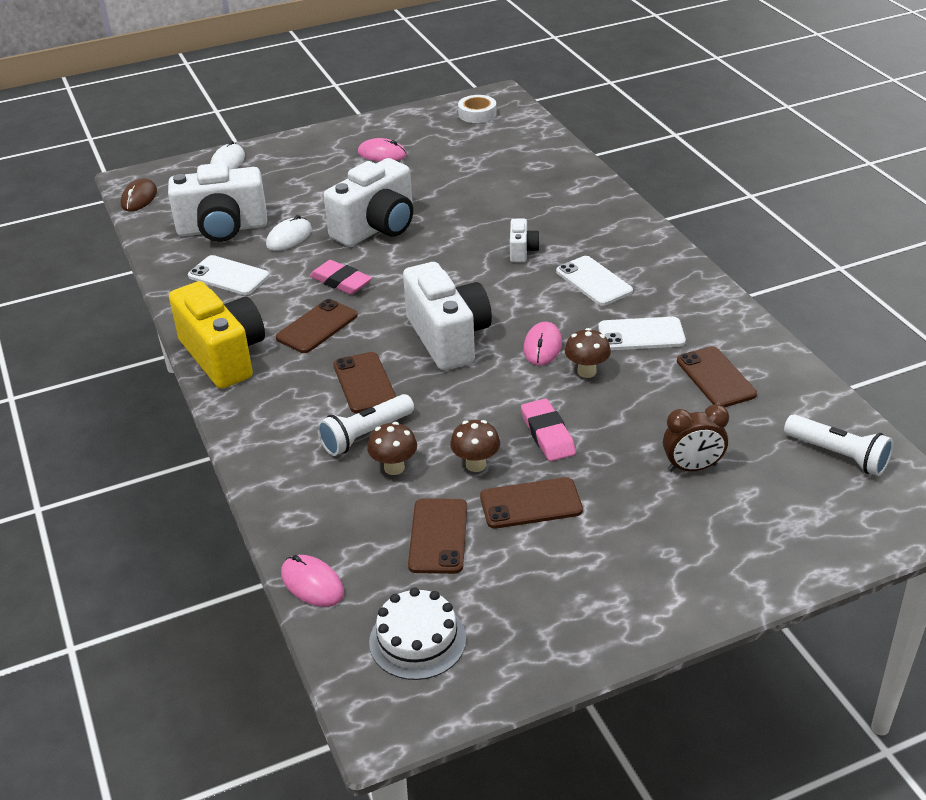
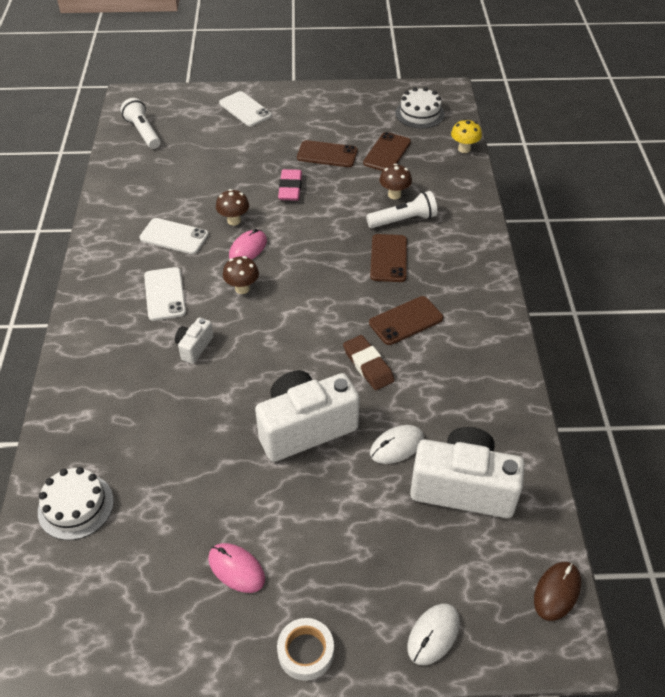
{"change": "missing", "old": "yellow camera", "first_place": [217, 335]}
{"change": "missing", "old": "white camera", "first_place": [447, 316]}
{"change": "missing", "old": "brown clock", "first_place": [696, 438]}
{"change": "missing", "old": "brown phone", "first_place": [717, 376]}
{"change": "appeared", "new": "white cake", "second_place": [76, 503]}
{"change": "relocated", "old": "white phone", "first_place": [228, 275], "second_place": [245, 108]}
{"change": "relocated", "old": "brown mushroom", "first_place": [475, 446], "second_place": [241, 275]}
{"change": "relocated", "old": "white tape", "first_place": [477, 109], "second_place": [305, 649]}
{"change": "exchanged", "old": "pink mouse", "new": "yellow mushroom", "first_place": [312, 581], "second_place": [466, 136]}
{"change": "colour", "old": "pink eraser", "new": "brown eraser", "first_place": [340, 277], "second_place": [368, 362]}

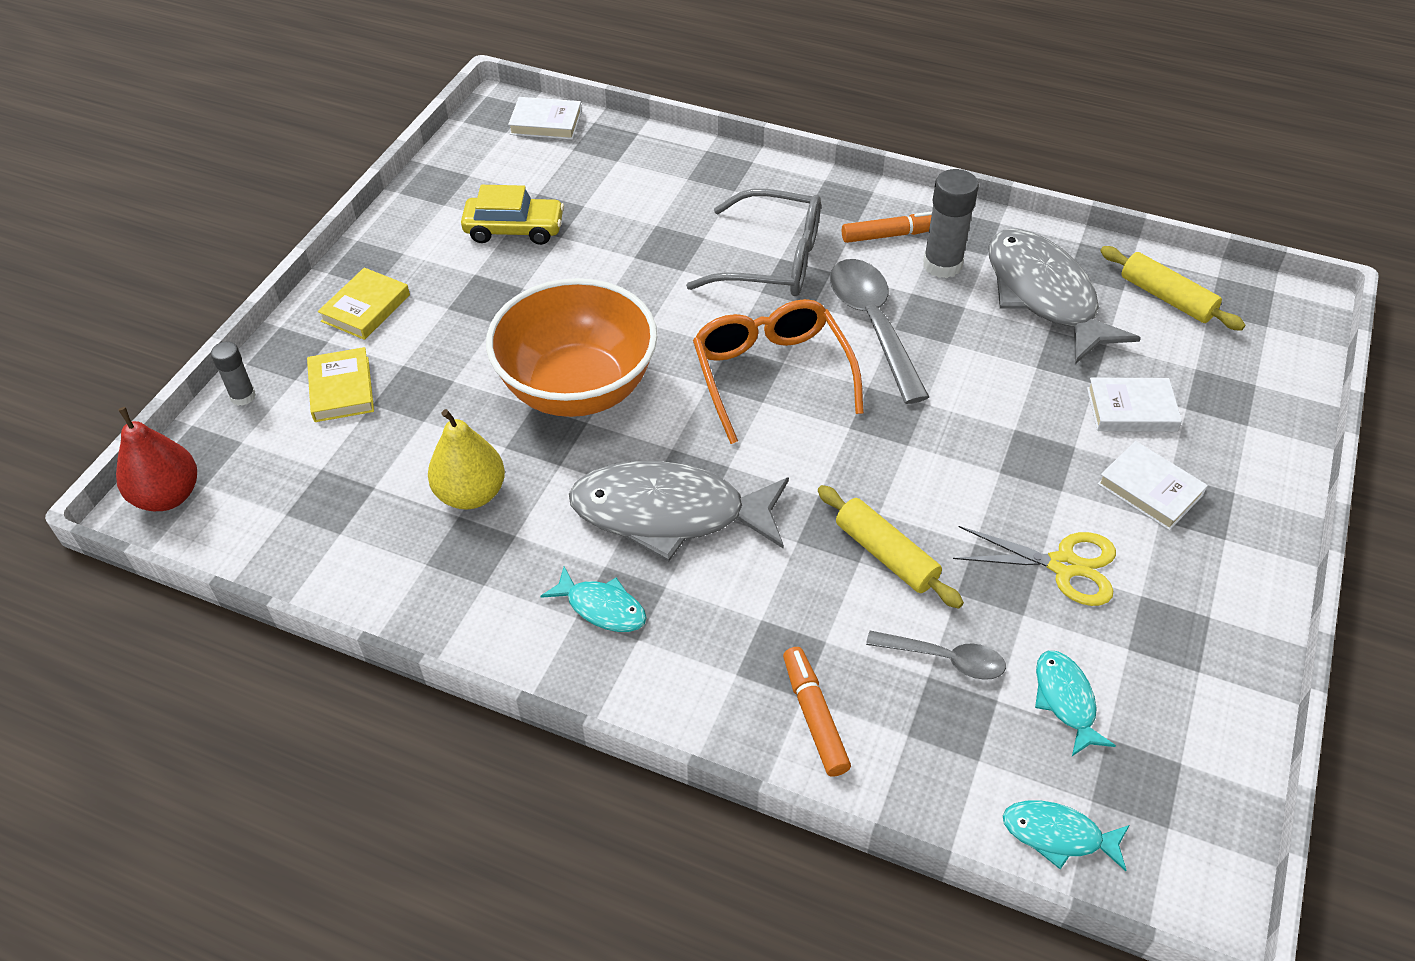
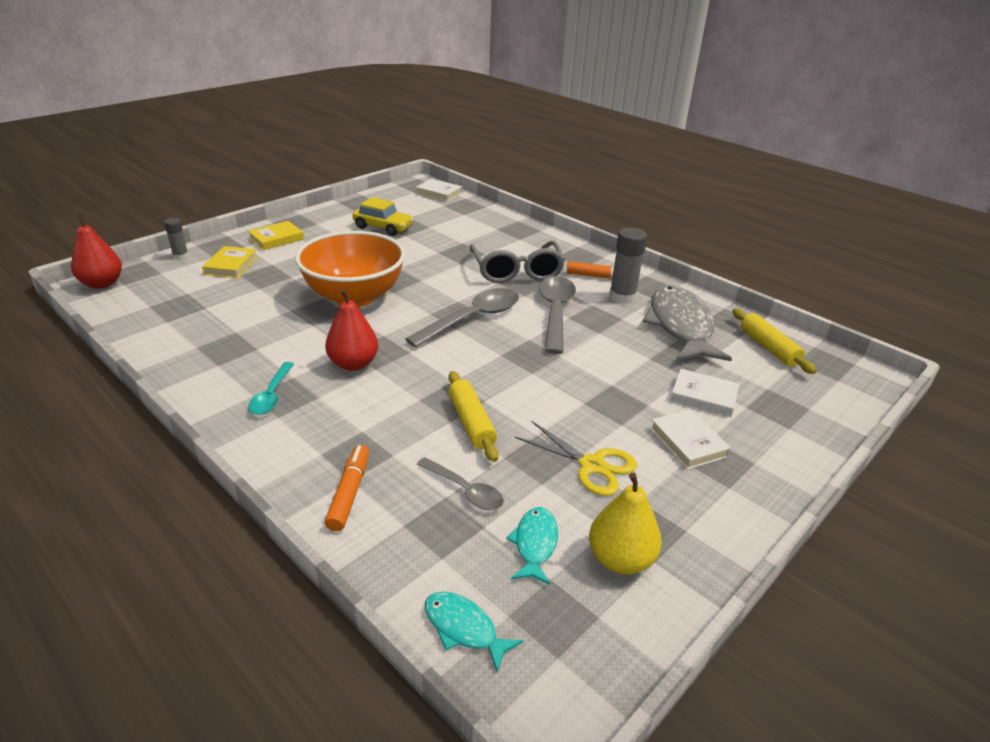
{"change": "relocated", "old": "yellow pear", "first_place": [466, 459], "second_place": [625, 523]}
{"change": "exchanged", "old": "turquoise fish", "new": "turquoise spoon", "first_place": [593, 599], "second_place": [271, 388]}
{"change": "exchanged", "old": "grey fish", "new": "red pear", "first_place": [679, 511], "second_place": [351, 330]}
{"change": "exchanged", "old": "orange glasses", "new": "grey spoon", "first_place": [778, 371], "second_place": [462, 318]}
{"change": "spun", "old": "grey glasses", "first_place": [753, 242], "second_place": [517, 262], "degrees": 45}

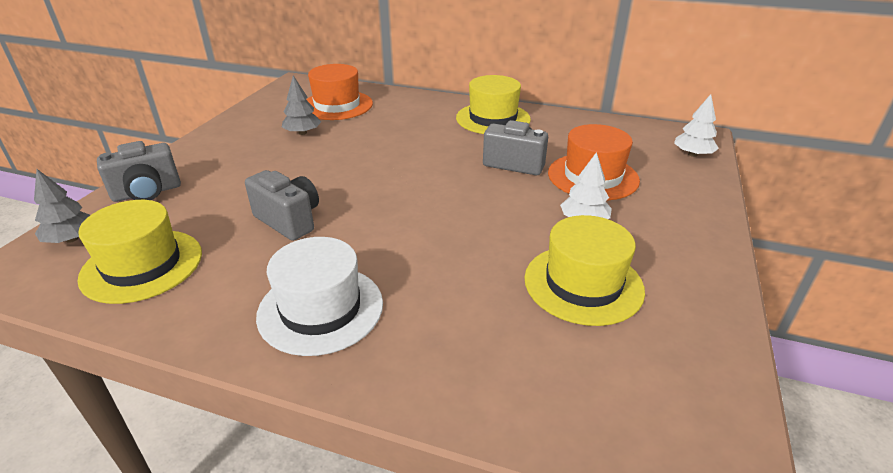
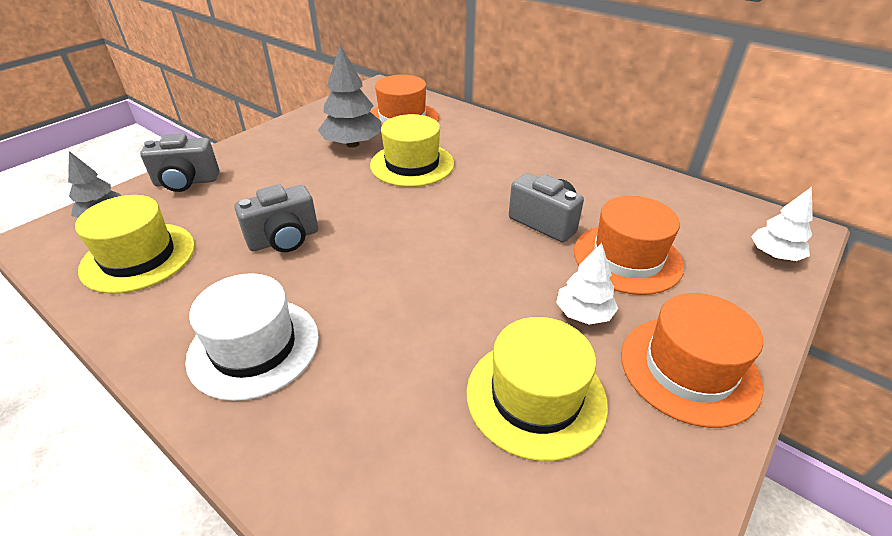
{"change": "appeared", "new": "orange hat", "second_place": [692, 360]}
{"change": "relocated", "old": "yellow hat", "first_place": [493, 104], "second_place": [412, 150]}
{"change": "spun", "old": "grey camera", "first_place": [282, 205], "second_place": [276, 218], "degrees": 90}
{"change": "size", "old": "grey tree", "first_place": [301, 105], "second_place": [350, 96], "factor": 1.61}

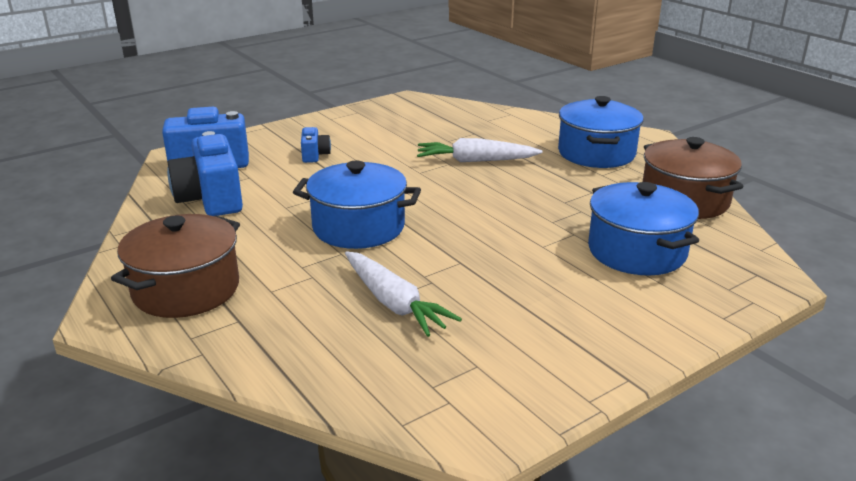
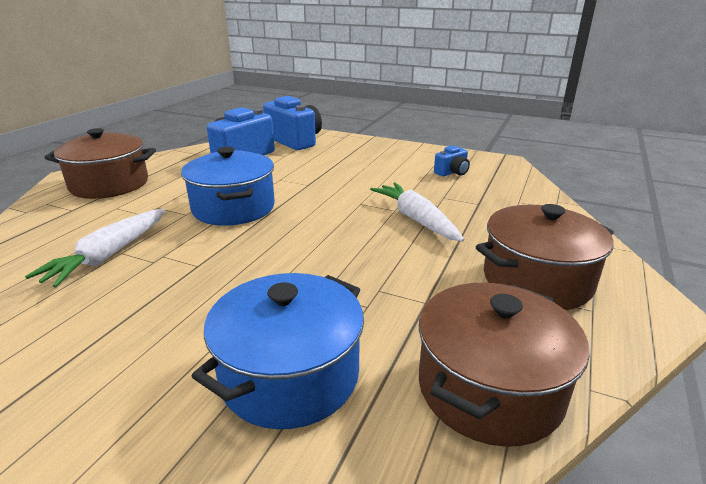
{"change": "relocated", "old": "blue camera", "first_place": [316, 145], "second_place": [452, 160]}
{"change": "colour", "old": "blue pot", "new": "brown pot", "first_place": [601, 132], "second_place": [545, 257]}

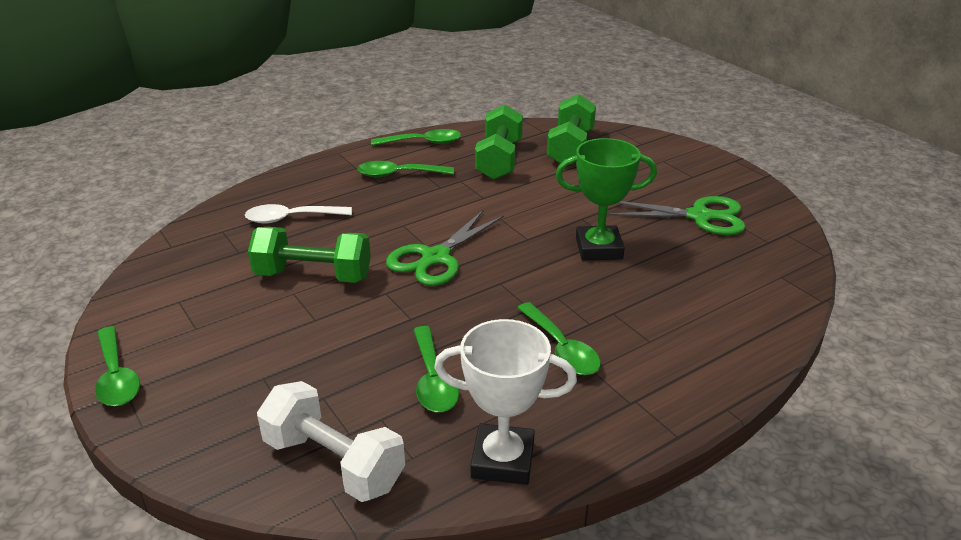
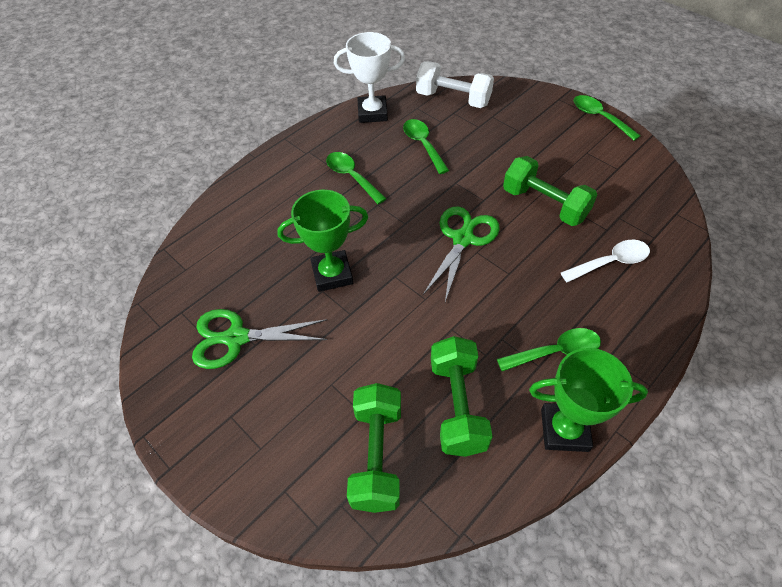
{"change": "exchanged", "old": "green spoon", "new": "green trophy", "first_place": [416, 137], "second_place": [588, 400]}
{"change": "spun", "old": "green dumbbell", "first_place": [309, 255], "second_place": [550, 191], "degrees": 45}

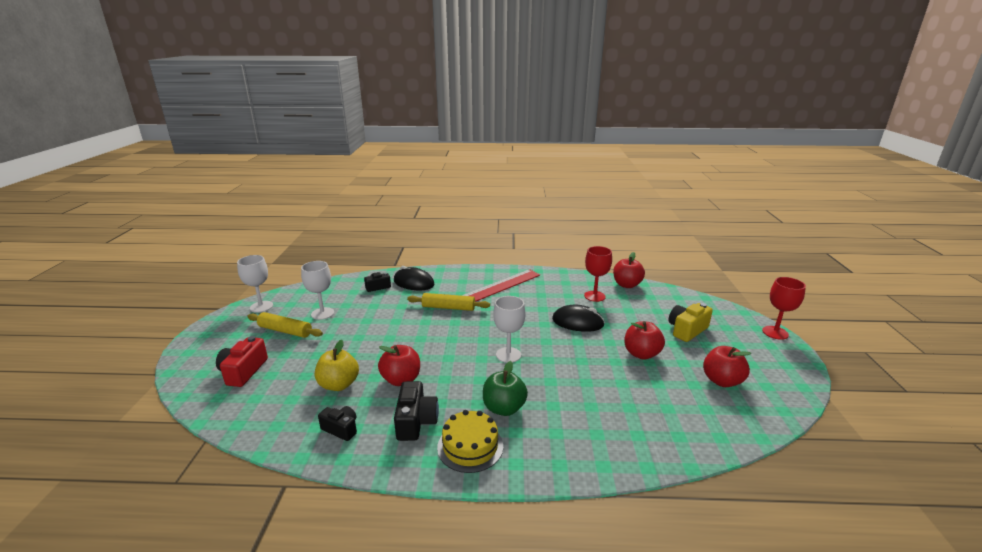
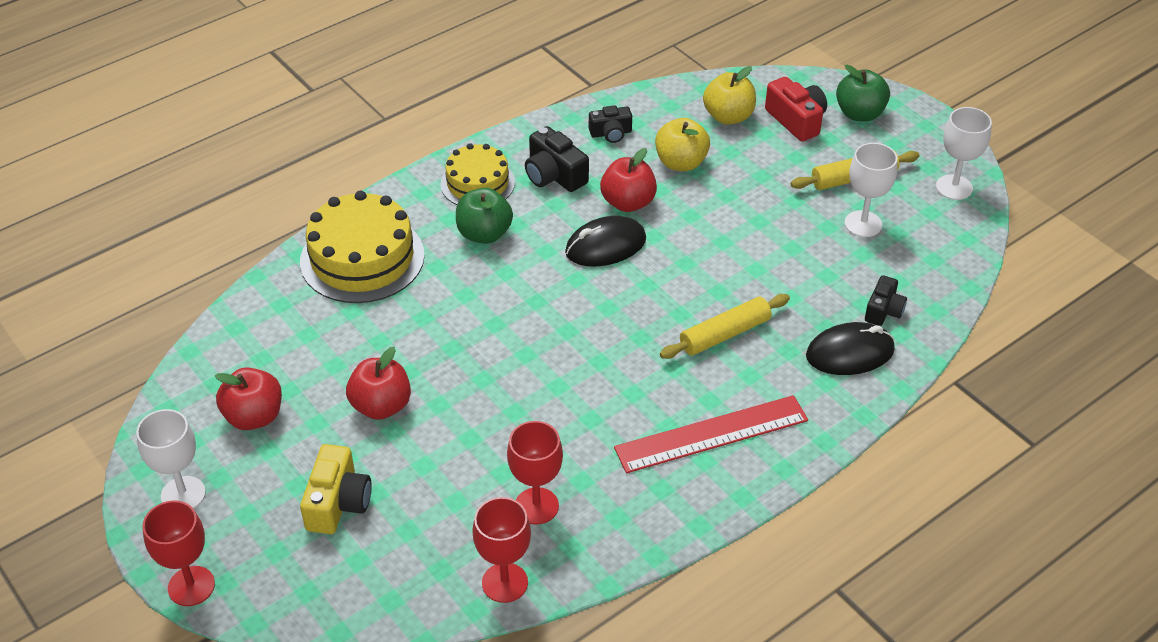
{"change": "appeared", "new": "yellow cake", "second_place": [362, 246]}
{"change": "appeared", "new": "yellow apple", "second_place": [729, 95]}
{"change": "appeared", "new": "green apple", "second_place": [863, 93]}
{"change": "relocated", "old": "white goblet", "first_place": [509, 329], "second_place": [171, 459]}
{"change": "relocated", "old": "black mouse", "first_place": [578, 318], "second_place": [605, 241]}
{"change": "exchanged", "old": "red apple", "new": "red goblet", "first_place": [629, 270], "second_place": [501, 550]}
{"change": "spun", "old": "red ruler", "first_place": [501, 285], "second_place": [711, 434], "degrees": 60}

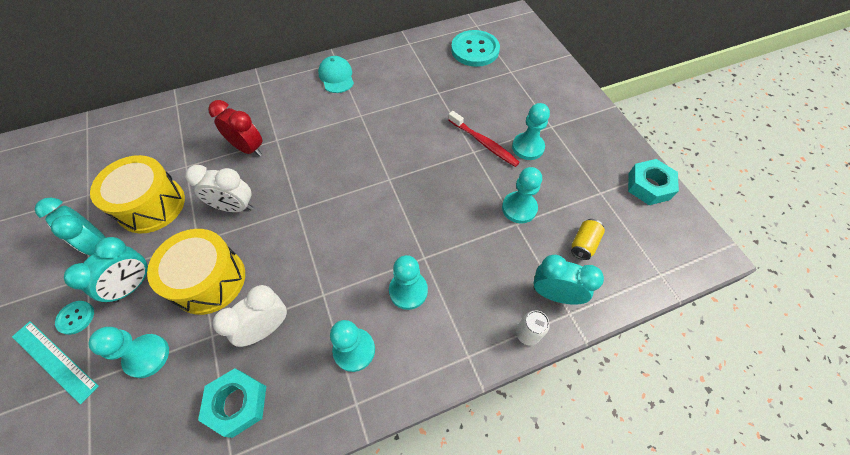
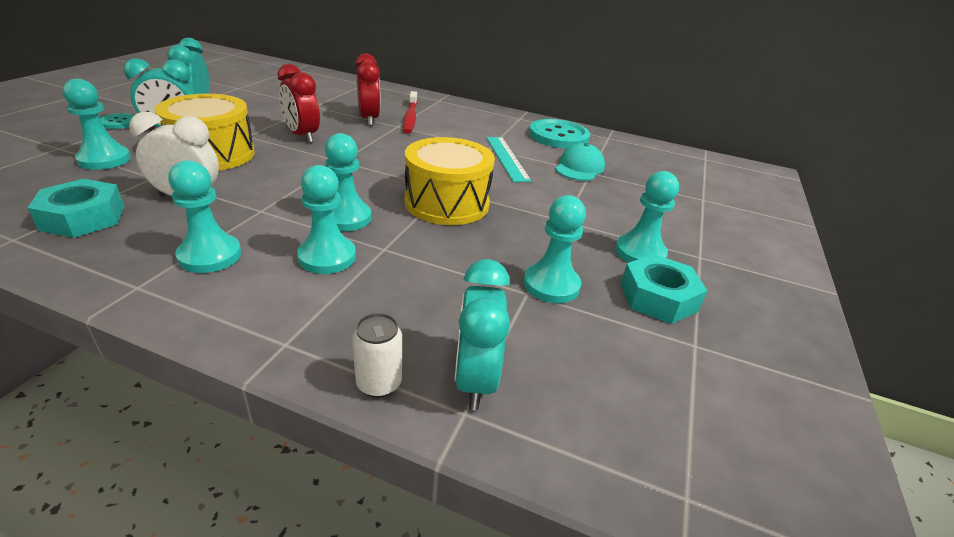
{"change": "missing", "old": "yellow can", "first_place": [588, 239]}
{"change": "appeared", "new": "turquoise pawn", "second_place": [348, 182]}
{"change": "relocated", "old": "turquoise ruler", "first_place": [55, 362], "second_place": [508, 159]}
{"change": "relocated", "old": "yellow drum", "first_place": [137, 194], "second_place": [449, 181]}
{"change": "relocated", "old": "turquoise cap", "first_place": [336, 74], "second_place": [580, 162]}
{"change": "relocated", "old": "red toothbrush", "first_place": [484, 139], "second_place": [410, 112]}
{"change": "relocated", "old": "turquoise button", "first_place": [475, 48], "second_place": [559, 134]}
{"change": "relocated", "old": "turquoise nut", "first_place": [653, 182], "second_place": [663, 289]}
{"change": "colour", "old": "white clock", "new": "red clock", "first_place": [219, 188], "second_place": [298, 103]}
{"change": "spun", "old": "turquoise clock", "first_place": [568, 280], "second_place": [482, 334], "degrees": -150}

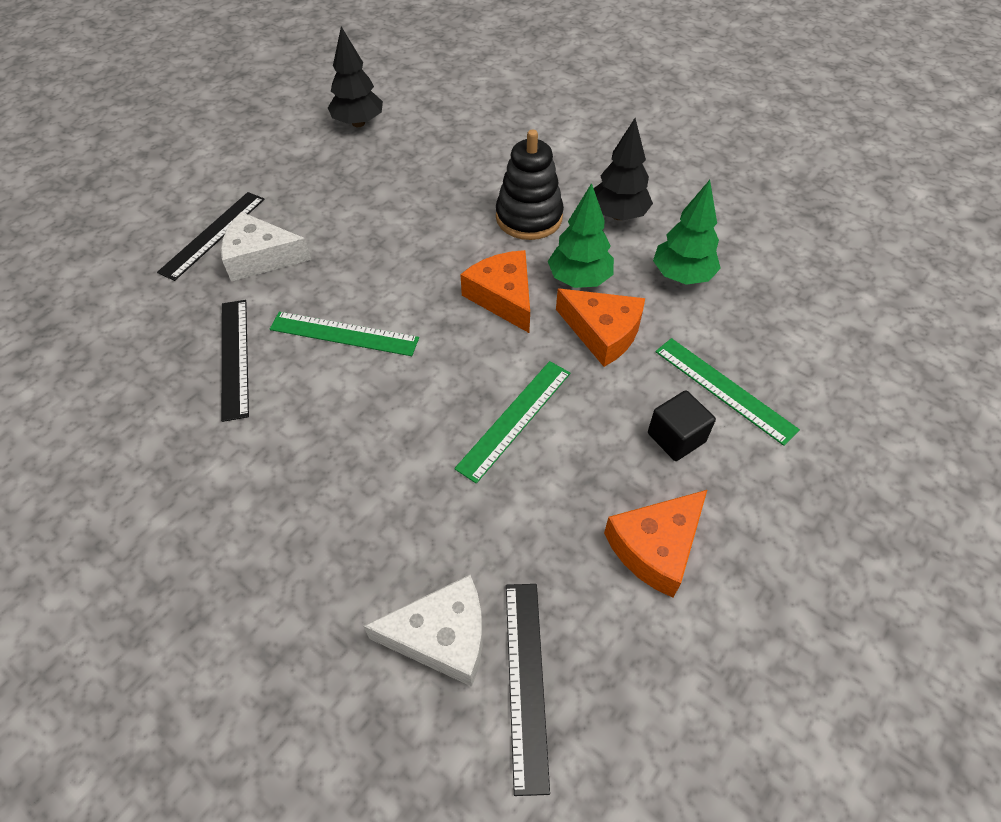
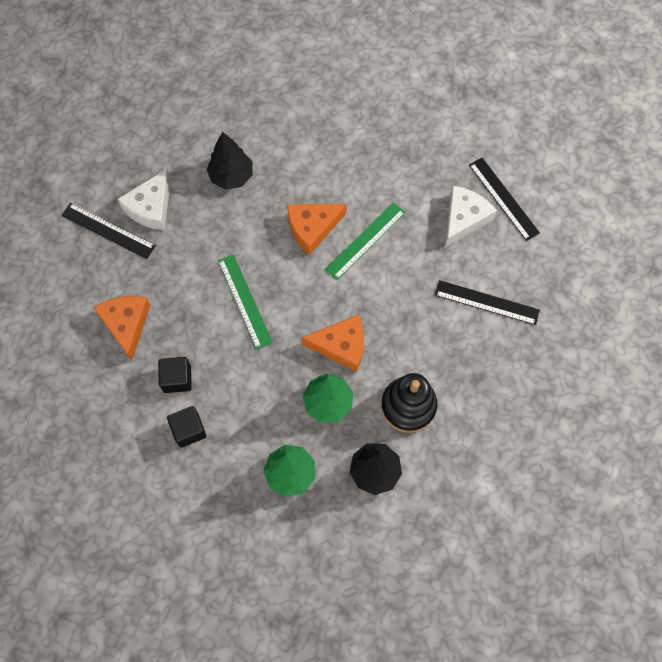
{"change": "relocated", "old": "black ruler", "first_place": [235, 361], "second_place": [487, 302]}
{"change": "relocated", "old": "black tree", "first_place": [355, 76], "second_place": [230, 161]}
{"change": "relocated", "old": "orange cheese", "first_place": [600, 328], "second_place": [317, 229]}
{"change": "exchanged", "old": "green ruler", "new": "black cube", "first_place": [727, 392], "second_place": [187, 427]}

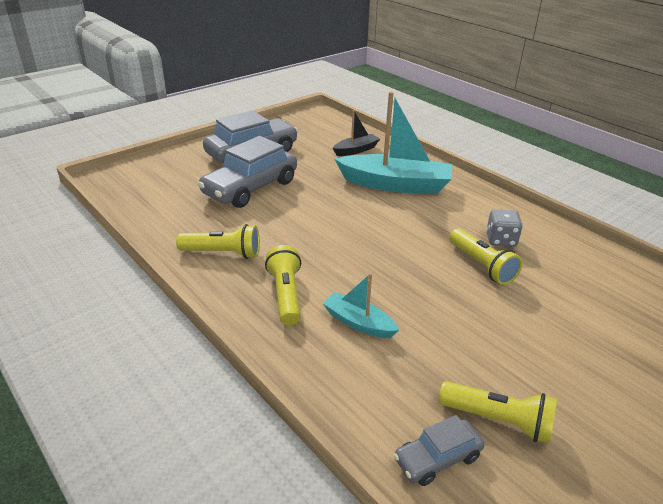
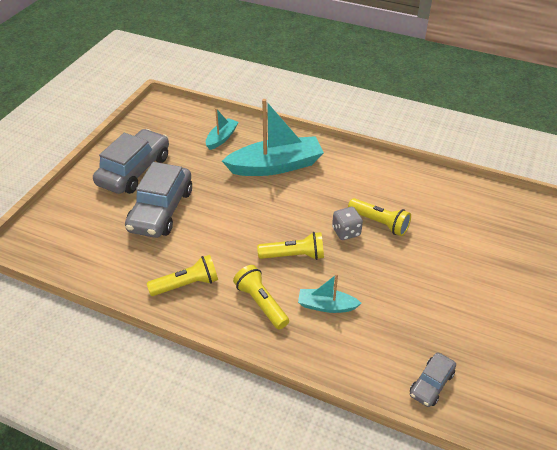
{"change": "relocated", "old": "yellow flashlight", "first_place": [498, 412], "second_place": [290, 246]}
{"change": "relocated", "old": "grey dice", "first_place": [504, 228], "second_place": [347, 223]}
{"change": "colour", "old": "black boat", "new": "turquoise boat", "first_place": [356, 133], "second_place": [222, 129]}

